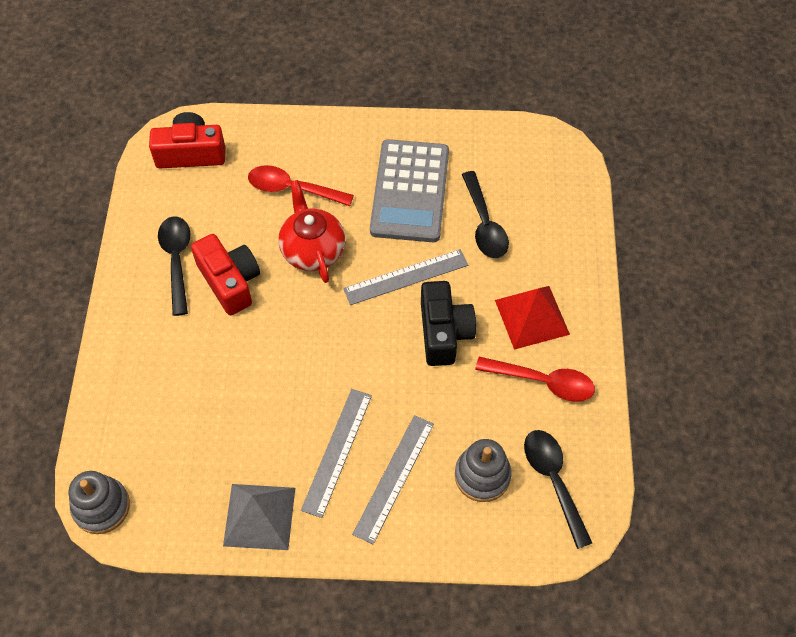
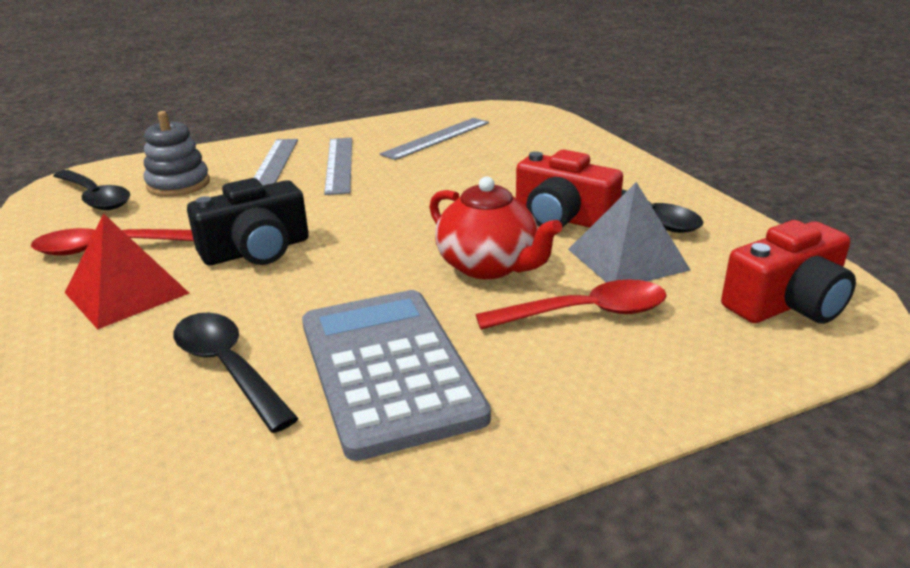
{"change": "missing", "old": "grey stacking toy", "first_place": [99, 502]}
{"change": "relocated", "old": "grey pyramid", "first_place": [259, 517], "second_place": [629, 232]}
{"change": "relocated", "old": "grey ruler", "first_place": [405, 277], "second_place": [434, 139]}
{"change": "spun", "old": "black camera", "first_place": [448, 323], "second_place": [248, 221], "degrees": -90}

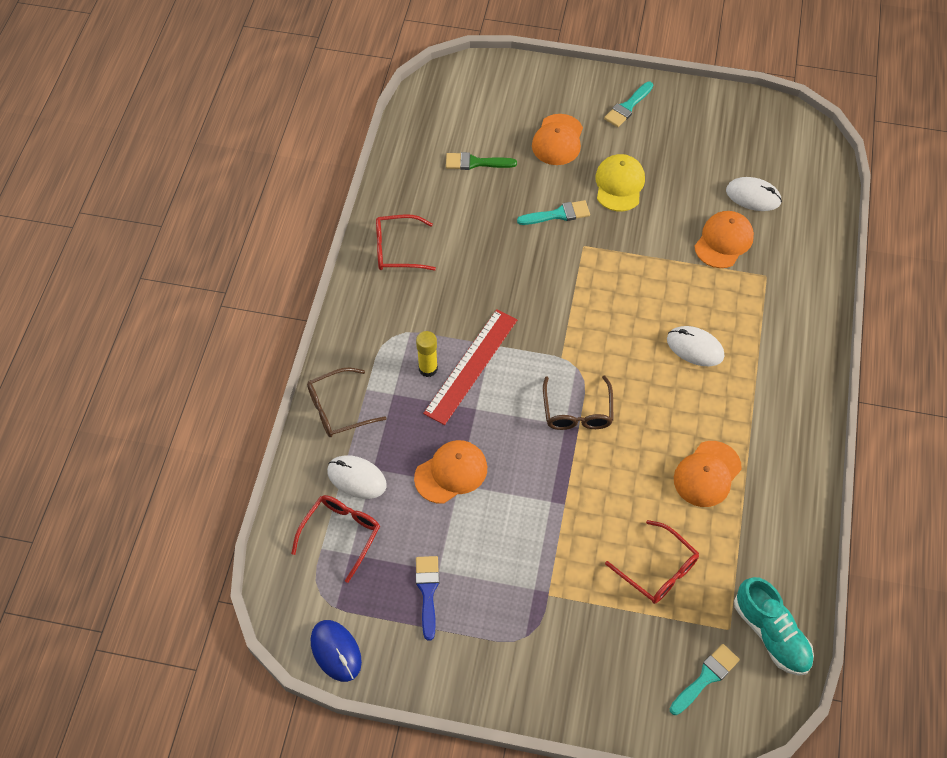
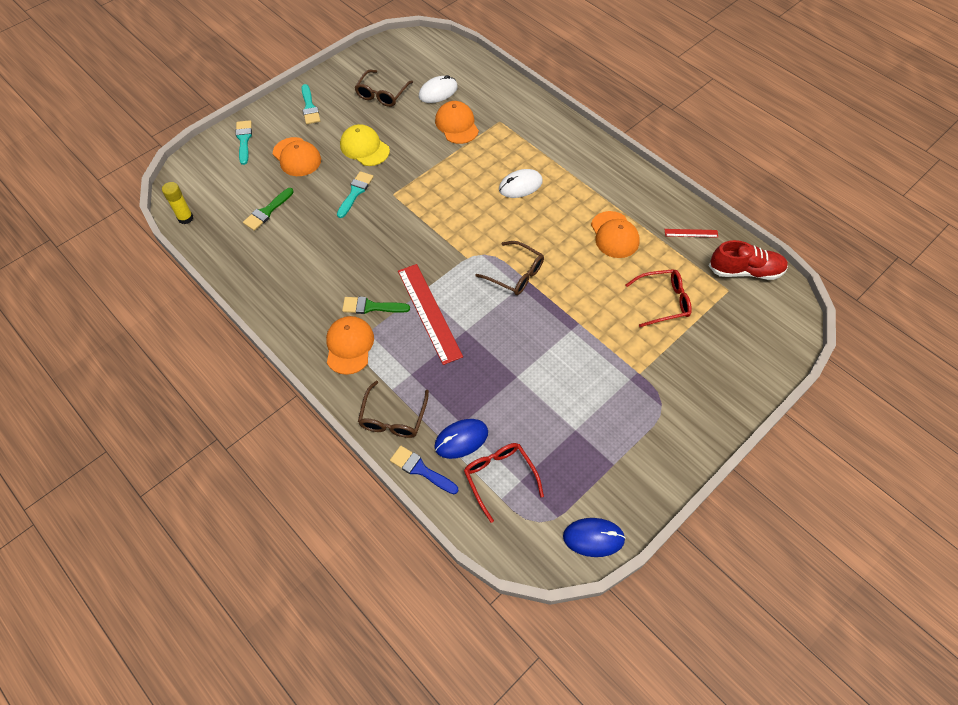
{"change": "missing", "old": "red glasses", "first_place": [406, 242]}
{"change": "appeared", "new": "green brush", "second_place": [376, 305]}
{"change": "appeared", "new": "brown glasses", "second_place": [383, 88]}
{"change": "appeared", "new": "red ruler", "second_place": [691, 233]}
{"change": "relocated", "old": "orange cap", "first_place": [450, 472], "second_place": [350, 345]}
{"change": "relocated", "old": "yellow glue stick", "first_place": [427, 354], "second_place": [177, 203]}
{"change": "relocated", "old": "blue brush", "first_place": [427, 598], "second_place": [424, 470]}
{"change": "relocated", "old": "turquoise brush", "first_place": [704, 679], "second_place": [243, 142]}
{"change": "colour", "old": "white mouse", "new": "blue mouse", "first_place": [357, 477], "second_place": [461, 439]}
{"change": "colour", "old": "turquoise shoe", "new": "red shoe", "first_place": [774, 626], "second_place": [748, 260]}

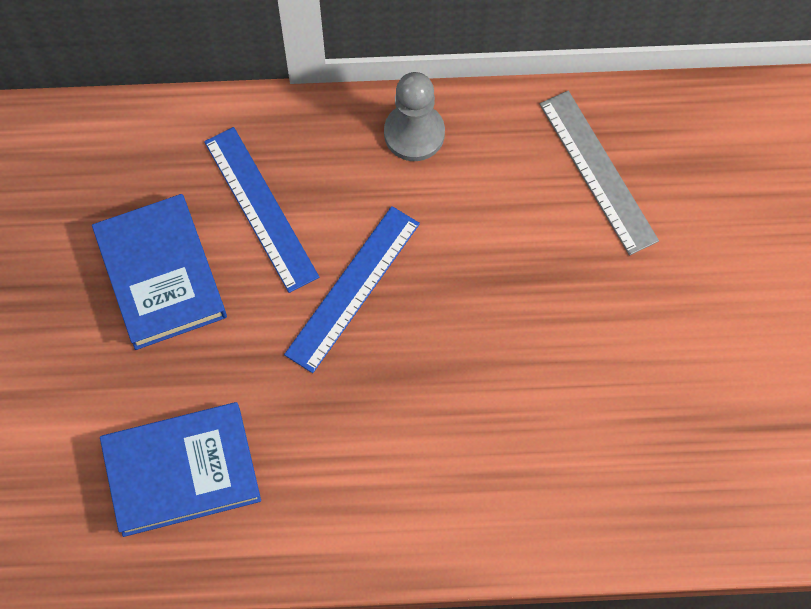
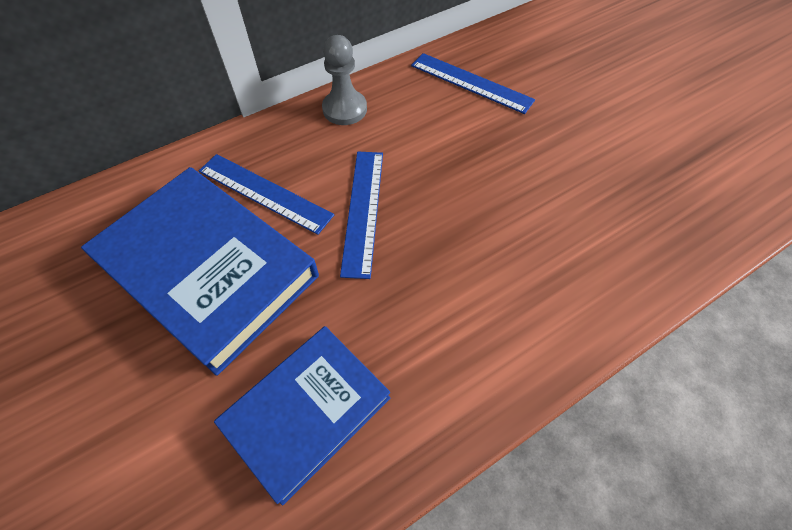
{"change": "colour", "old": "grey ruler", "new": "blue ruler", "first_place": [599, 173], "second_place": [473, 83]}
{"change": "size", "old": "blue book", "first_place": [159, 272], "second_place": [200, 271], "factor": 1.56}

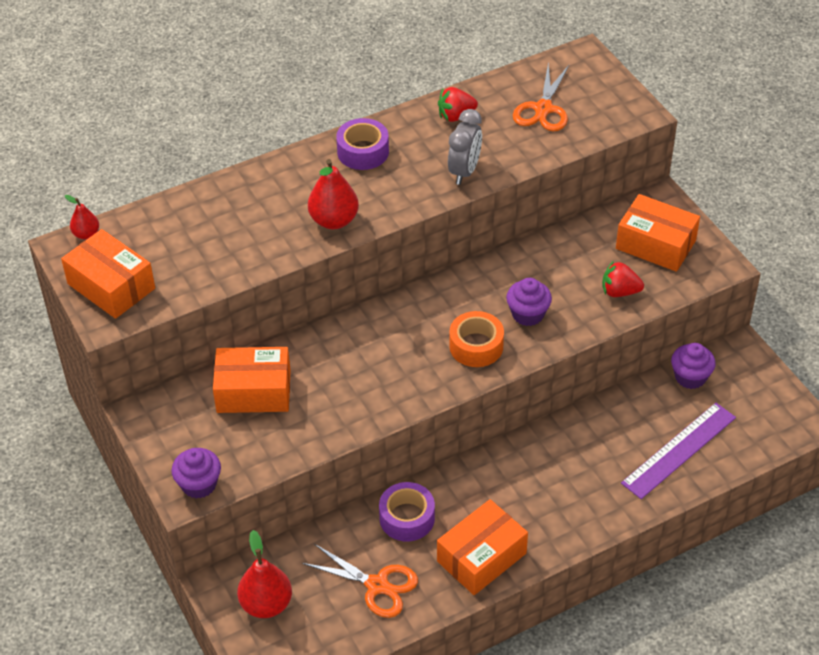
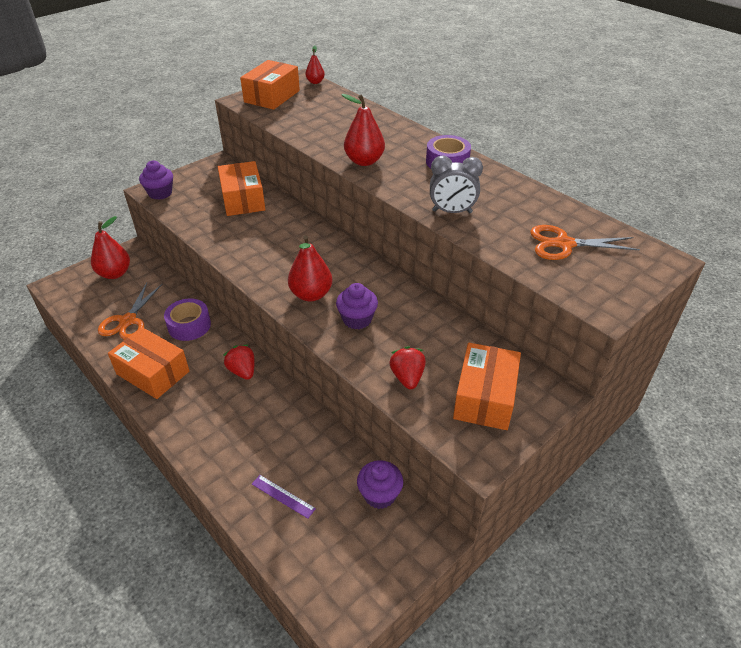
{"change": "relocated", "old": "red strawberry", "first_place": [458, 104], "second_place": [239, 362]}
{"change": "exchanged", "old": "orange tape", "new": "red pear", "first_place": [476, 339], "second_place": [310, 268]}
{"change": "size", "old": "purple ruler", "first_place": [678, 451], "second_place": [284, 497], "factor": 0.49}

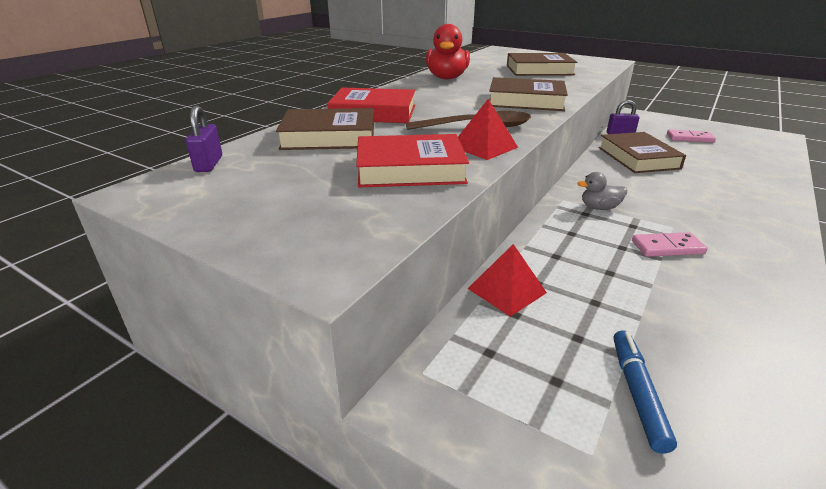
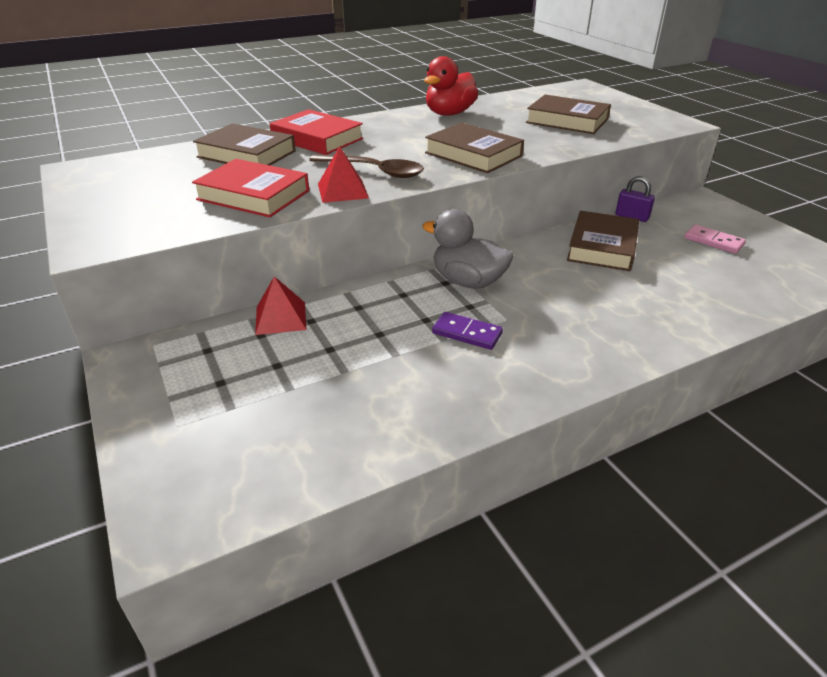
{"change": "missing", "old": "purple padlock", "first_place": [204, 138]}
{"change": "missing", "old": "blue marker", "first_place": [645, 392]}
{"change": "colour", "old": "pink domino", "new": "purple domino", "first_place": [669, 244], "second_place": [467, 331]}
{"change": "size", "old": "grey duck", "first_place": [602, 191], "second_place": [467, 249], "factor": 1.8}

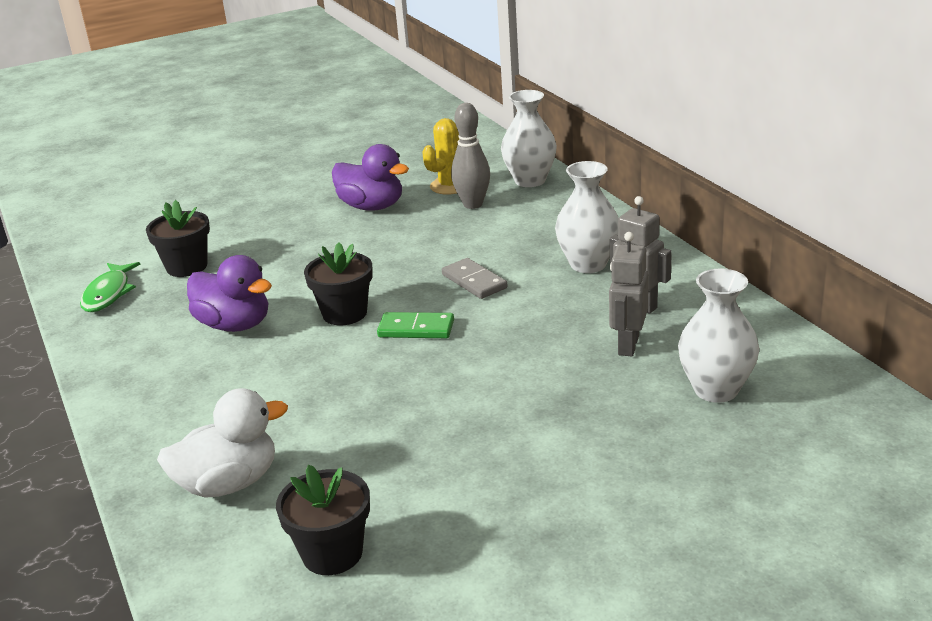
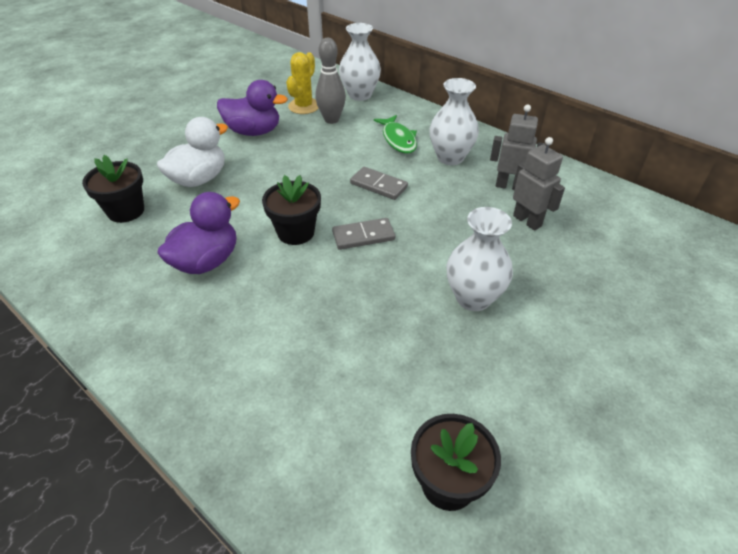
{"change": "relocated", "old": "green fish", "first_place": [110, 287], "second_place": [395, 134]}
{"change": "relocated", "old": "white duck", "first_place": [222, 443], "second_place": [192, 152]}
{"change": "relocated", "old": "white vase", "first_place": [718, 336], "second_place": [480, 259]}
{"change": "colour", "old": "green domino", "new": "grey domino", "first_place": [415, 325], "second_place": [363, 234]}
{"change": "spun", "old": "purple duck", "first_place": [229, 293], "second_place": [198, 233], "degrees": -60}
{"change": "spun", "old": "grey robot", "first_place": [628, 294], "second_place": [539, 184], "degrees": 150}

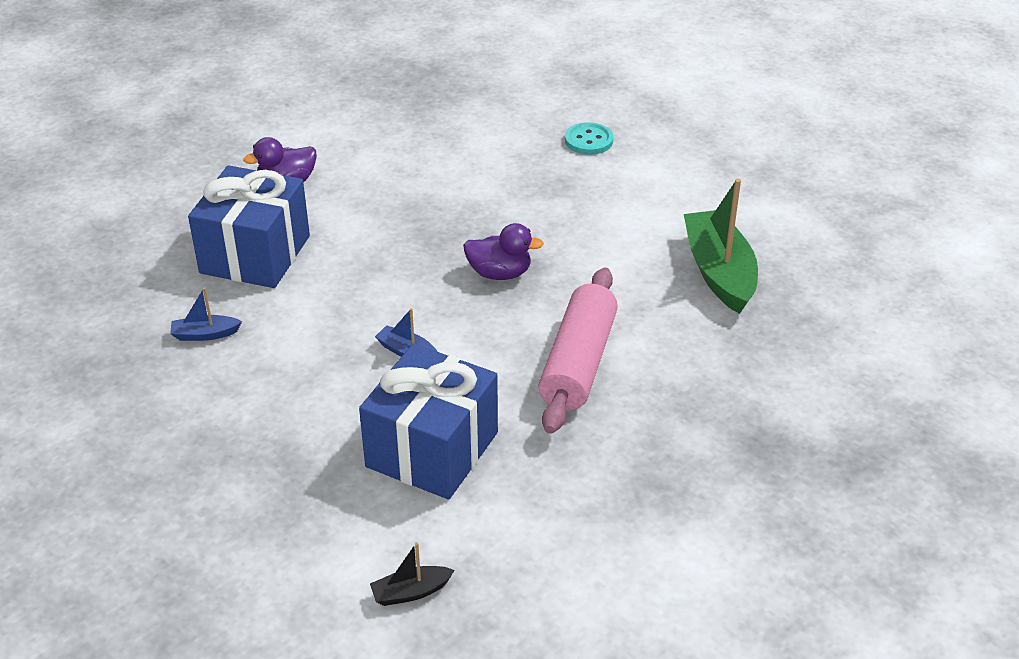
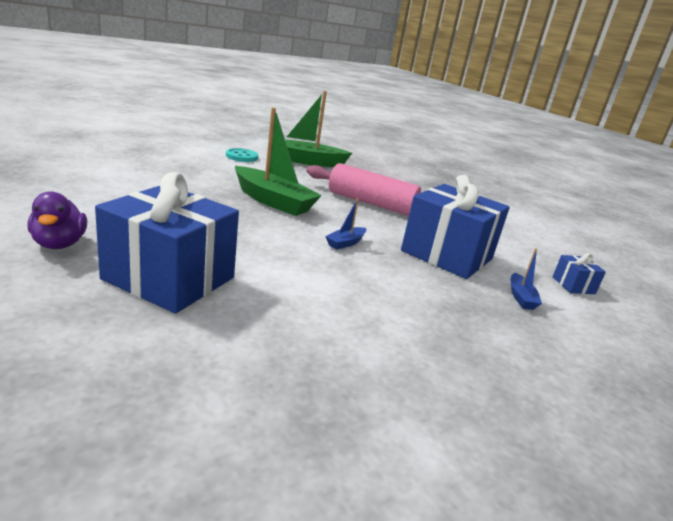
{"change": "relocated", "old": "blue boat", "first_place": [206, 314], "second_place": [526, 279]}
{"change": "relocated", "old": "turquoise button", "first_place": [589, 138], "second_place": [242, 155]}
{"change": "exchanged", "old": "black boat", "new": "blue gift", "first_place": [412, 574], "second_place": [579, 273]}
{"change": "exchanged", "old": "purple duck", "new": "green boat", "first_place": [503, 251], "second_place": [278, 161]}

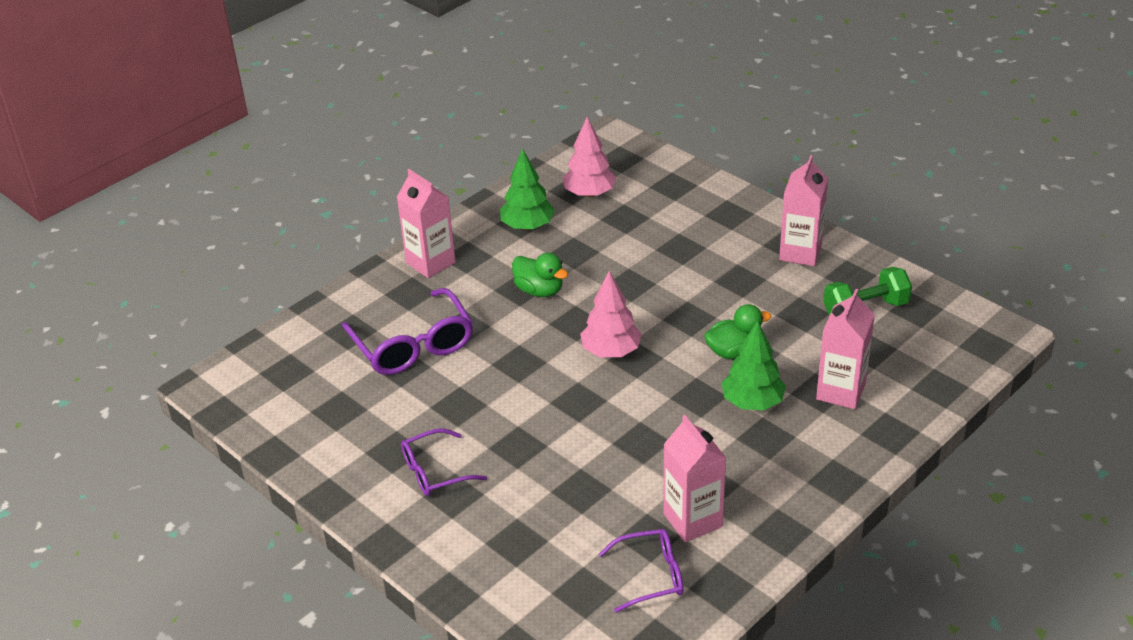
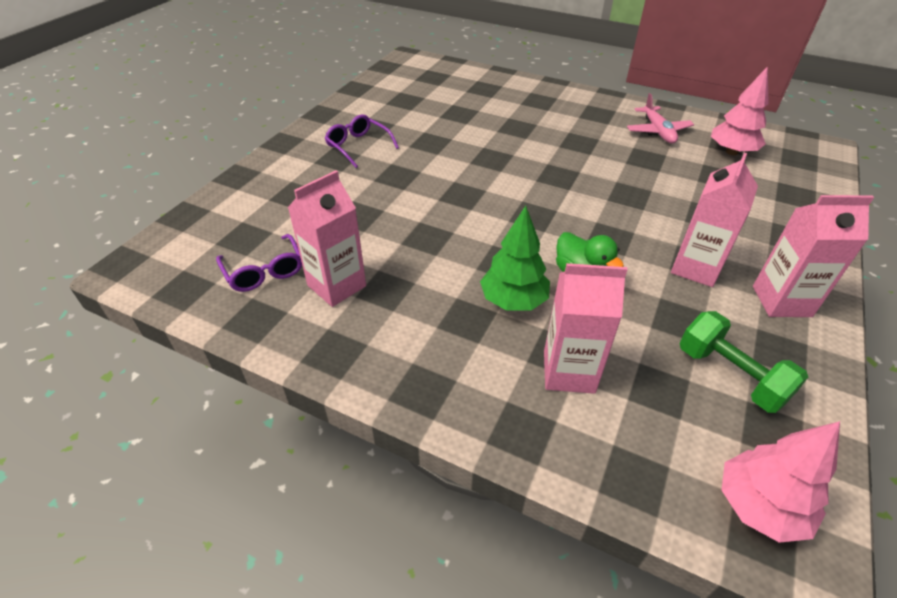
{"change": "missing", "old": "purple glasses", "first_place": [407, 331]}
{"change": "missing", "old": "green duck", "first_place": [540, 275]}
{"change": "relocated", "old": "pink carton", "first_place": [426, 223], "second_place": [714, 220]}
{"change": "relocated", "old": "pink tree", "first_place": [611, 314], "second_place": [781, 482]}
{"change": "exchanged", "old": "green tree", "new": "pink plane", "first_place": [527, 189], "second_place": [660, 118]}

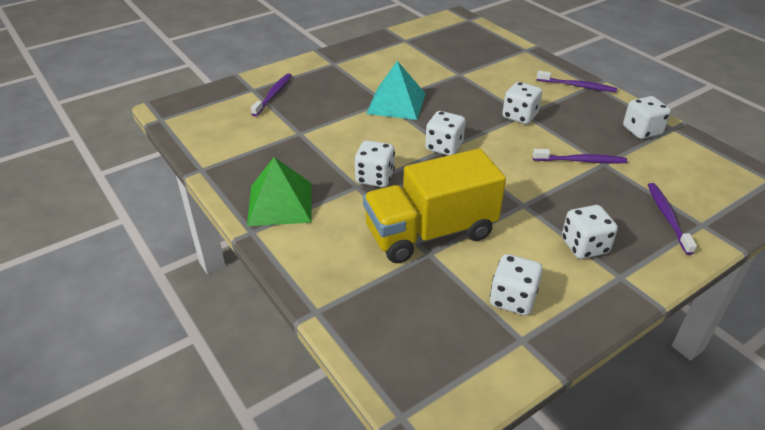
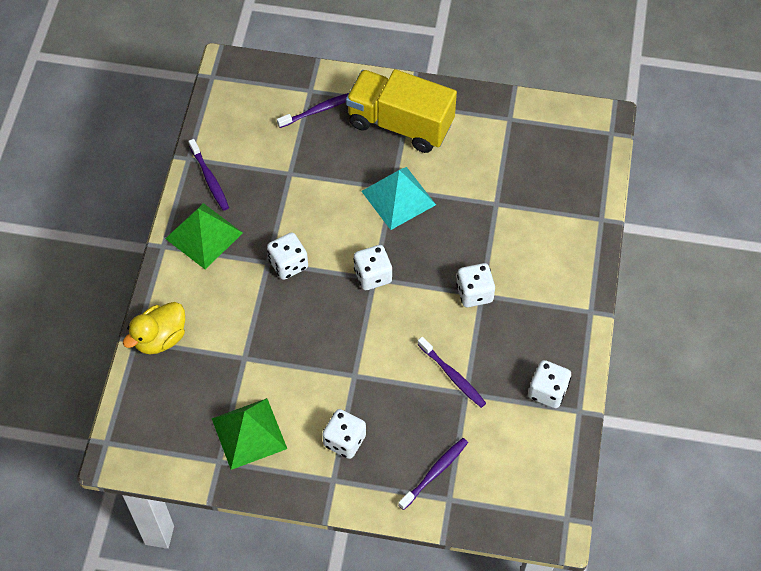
{"change": "appeared", "new": "yellow duck", "second_place": [154, 328]}
{"change": "relocated", "old": "yellow truck", "first_place": [434, 205], "second_place": [401, 111]}
{"change": "relocated", "old": "purple toothbrush", "first_place": [577, 81], "second_place": [209, 175]}
{"change": "exchanged", "old": "white dice", "new": "green pyramid", "first_place": [516, 284], "second_place": [249, 434]}

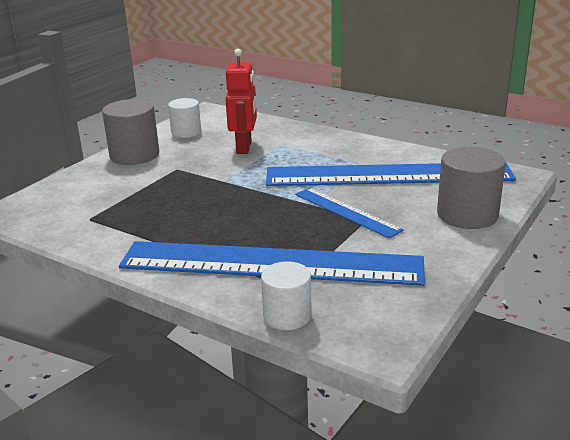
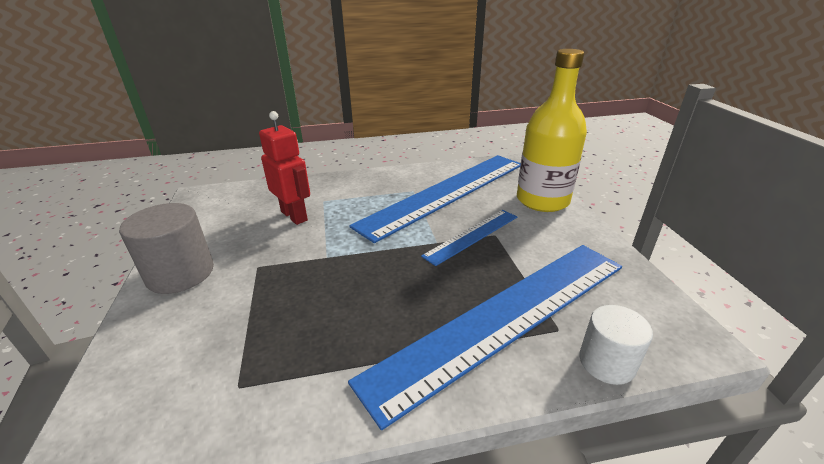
{"change": "missing", "old": "white cylinder", "first_place": [184, 118]}
{"change": "exchanged", "old": "grey cylinder", "new": "yellow bottle", "first_place": [471, 188], "second_place": [552, 130]}
{"change": "spun", "old": "blue ruler", "first_place": [349, 213], "second_place": [469, 238], "degrees": -45}

